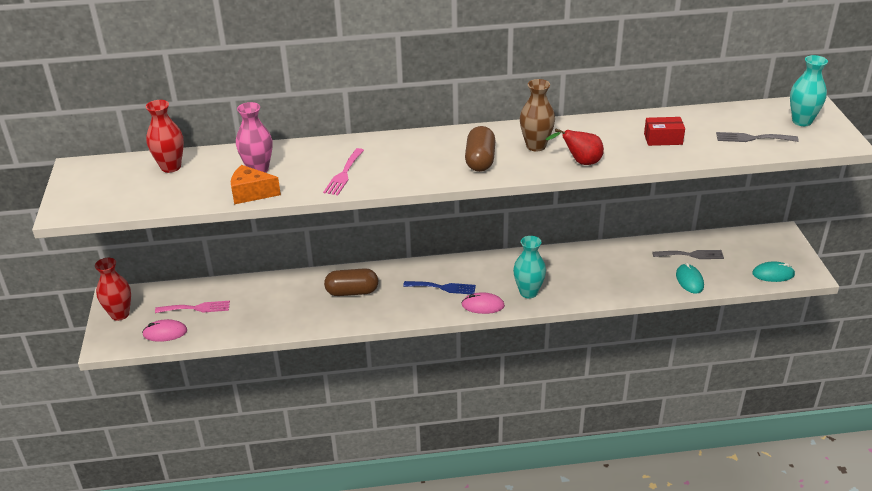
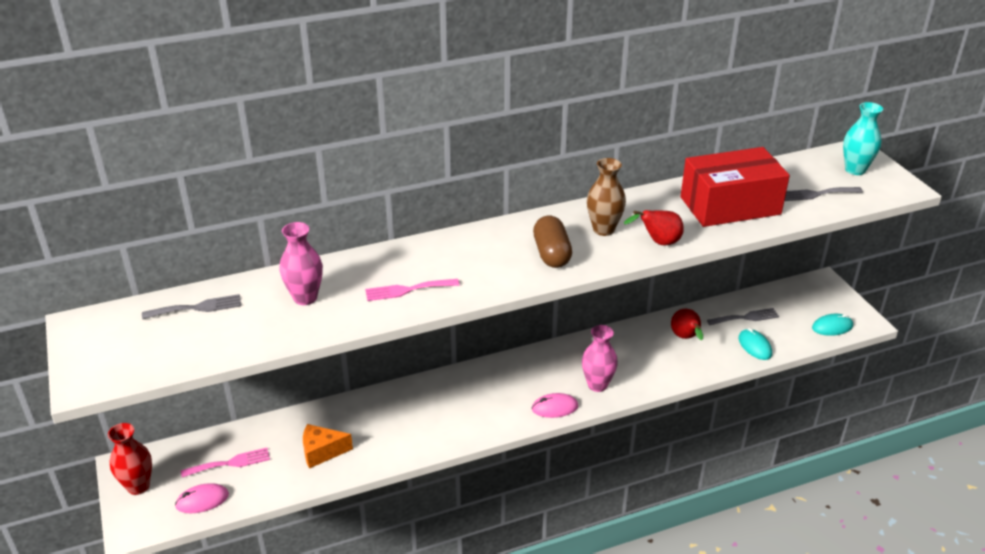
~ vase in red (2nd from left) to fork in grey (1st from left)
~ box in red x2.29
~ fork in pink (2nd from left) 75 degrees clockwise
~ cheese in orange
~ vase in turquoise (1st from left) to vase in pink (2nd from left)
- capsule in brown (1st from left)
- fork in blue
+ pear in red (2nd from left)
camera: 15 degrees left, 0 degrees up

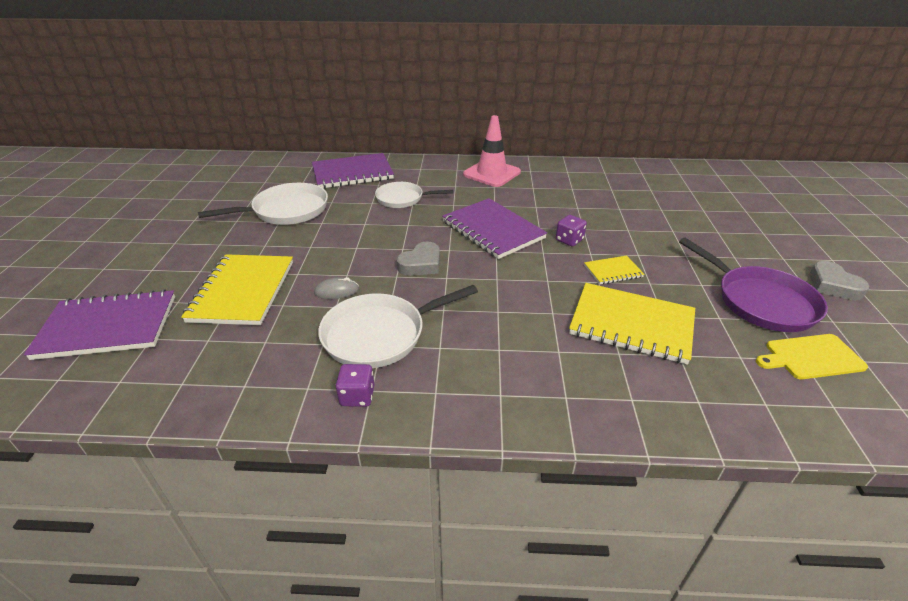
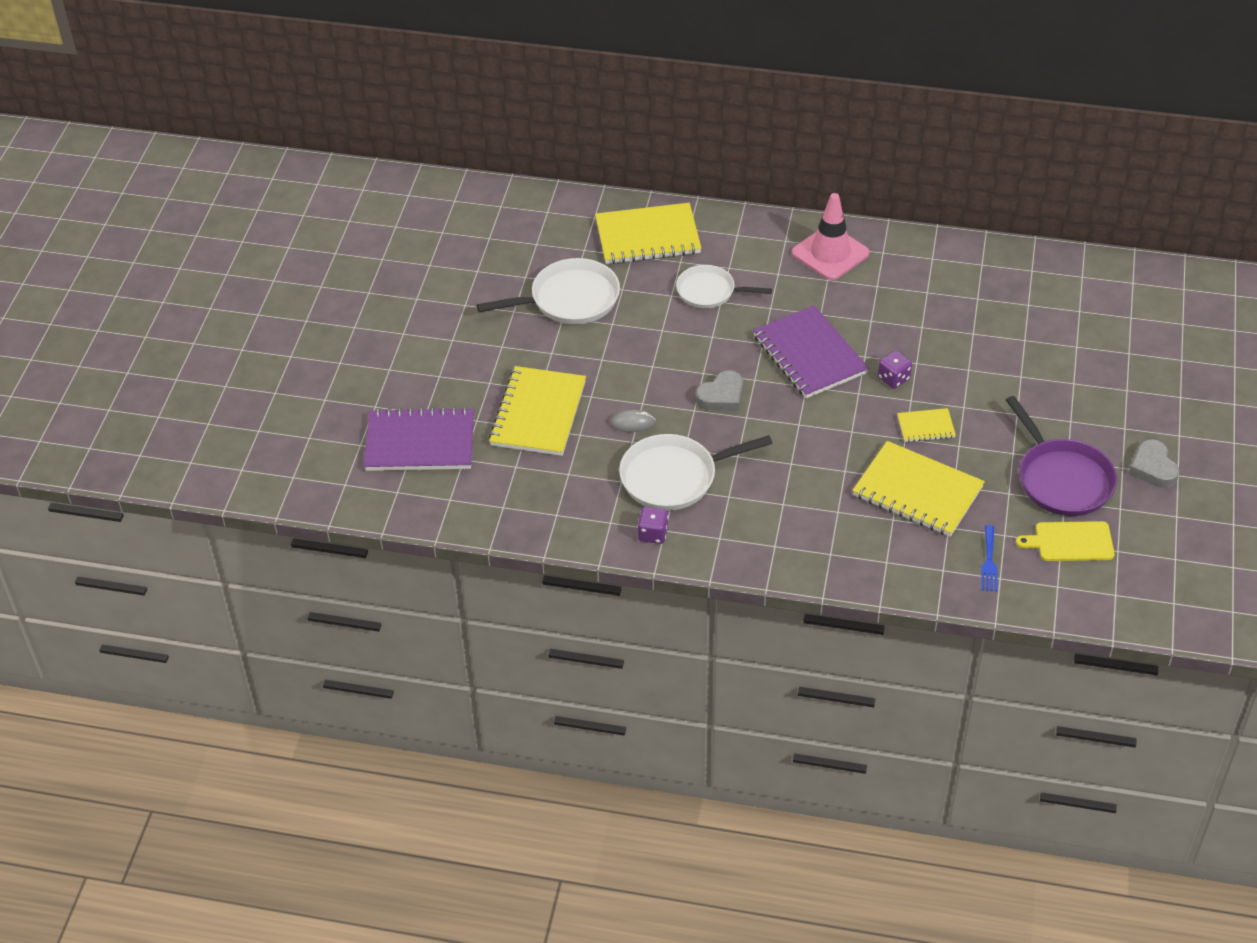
~ notebook in purple (2nd from left) to notebook in yellow (2nd from left)
+ fork in blue
camera: 10 degrees right, 10 degrees up

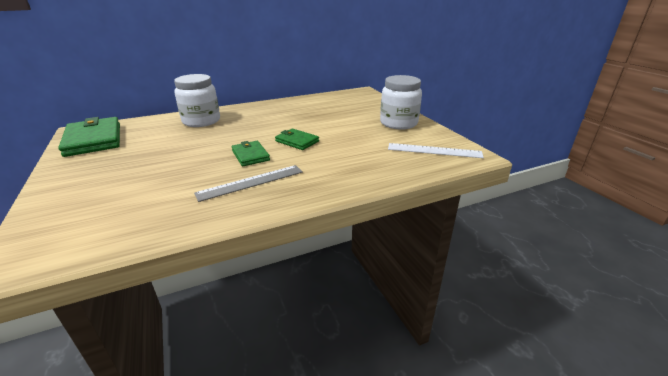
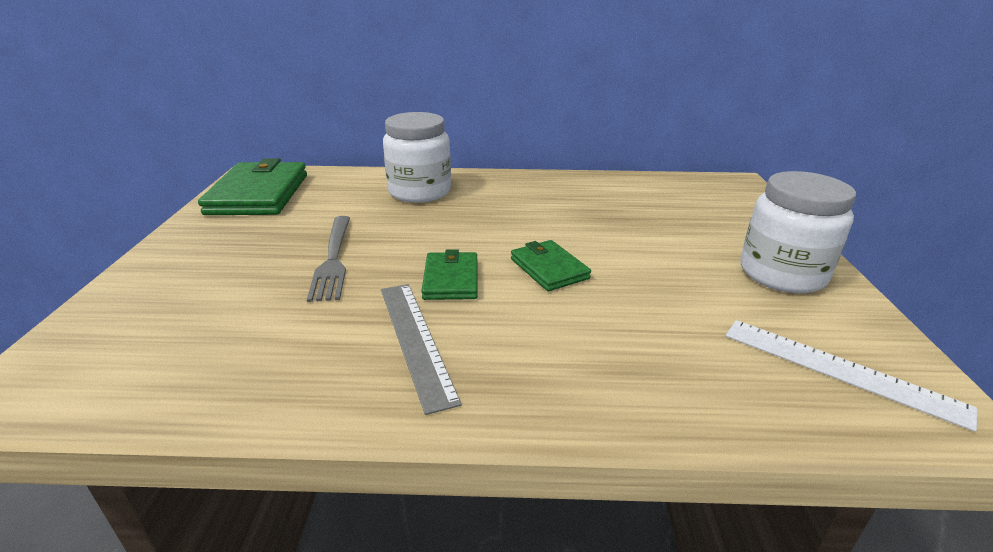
~ ruler in grey 75 degrees clockwise
+ fork in grey
camera: 25 degrees right, 0 degrees up

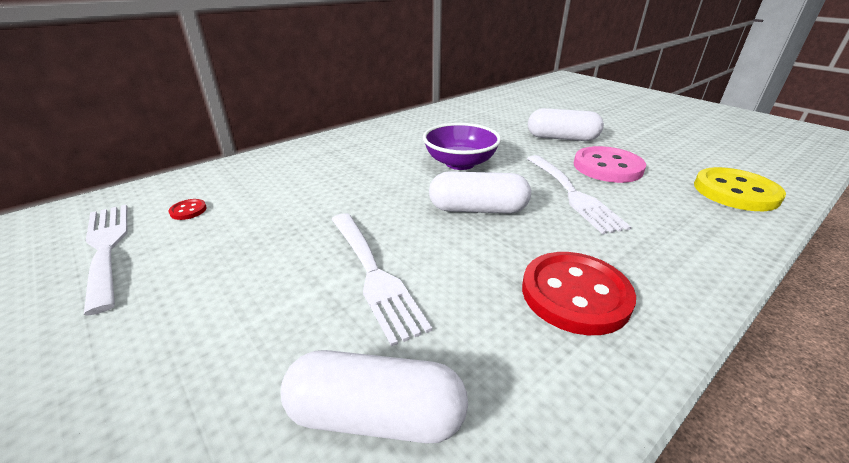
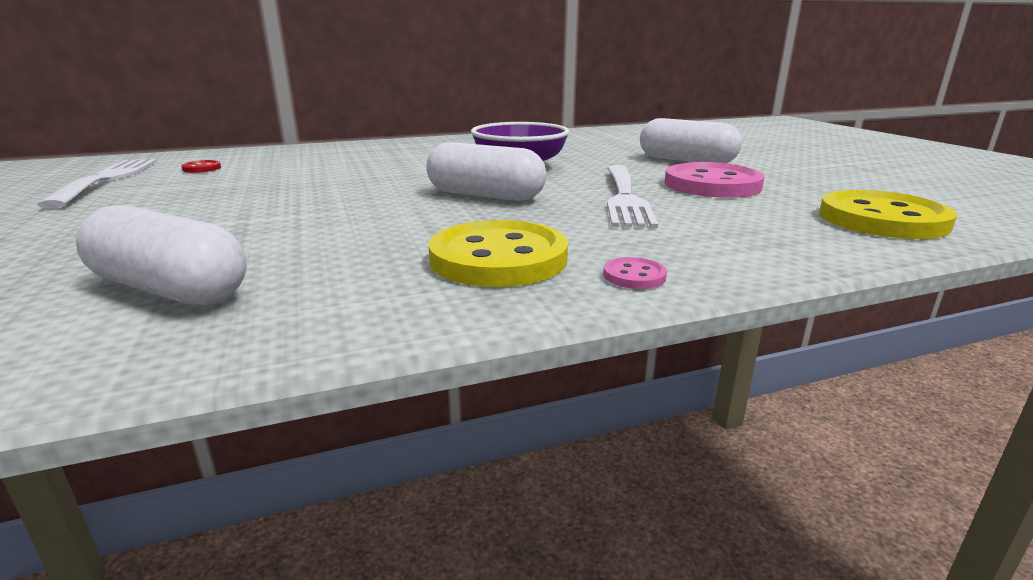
- fork in white (2nd from left)
~ button in red (2nd from left) to button in yellow (1st from left)
+ button in pink (1st from left)
camera: 20 degrees right, 10 degrees down

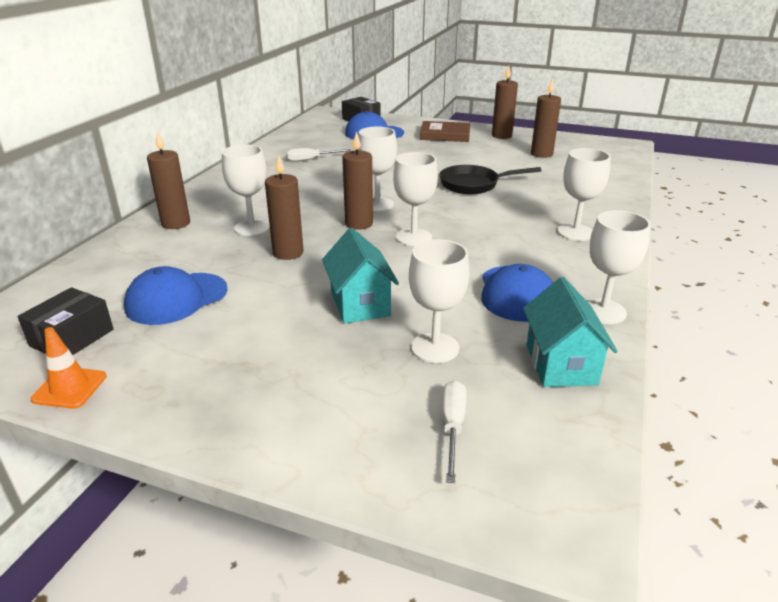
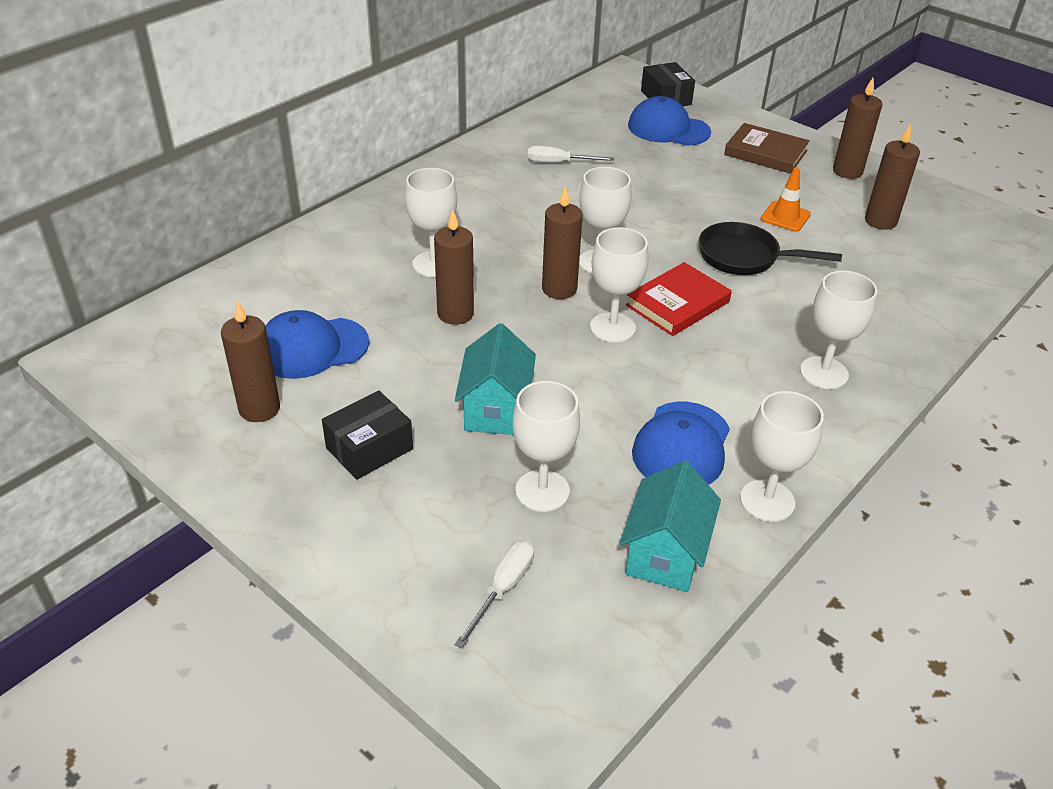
~ candle in brown (1st from left)
~ box in black (1st from left)
~ traffic cone in orange
+ book in red
camera: 20 degrees right, 10 degrees up

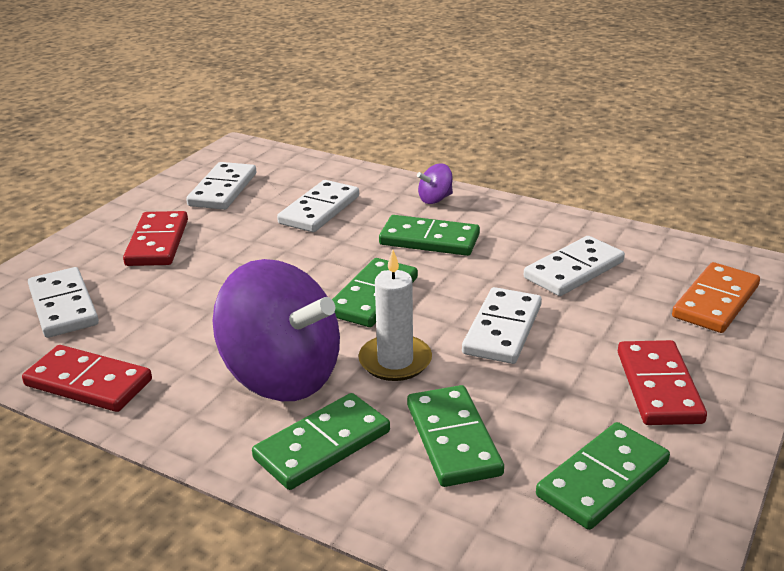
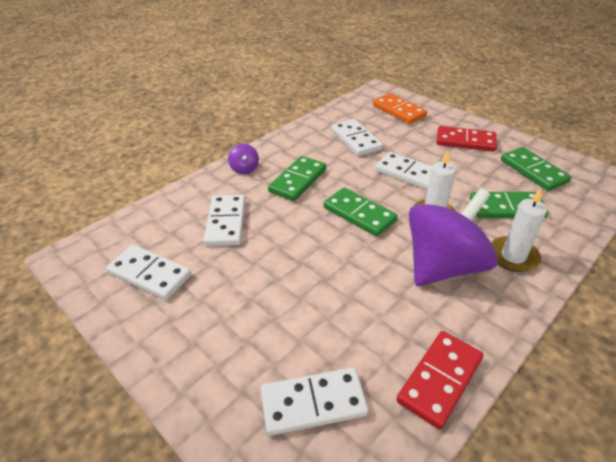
~ domino in white (3rd from left in the first image) 45 degrees clockwise
- domino in red (2nd from left)
~ domino in green (1st from left) to candle in white (2nd from left)
camera: 75 degrees left, 10 degrees up

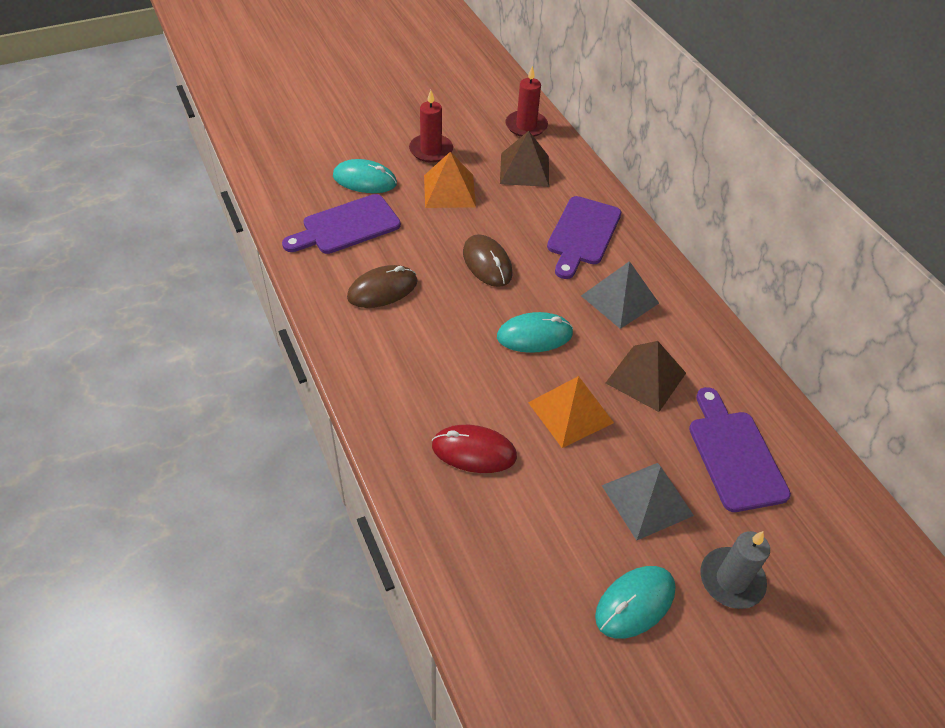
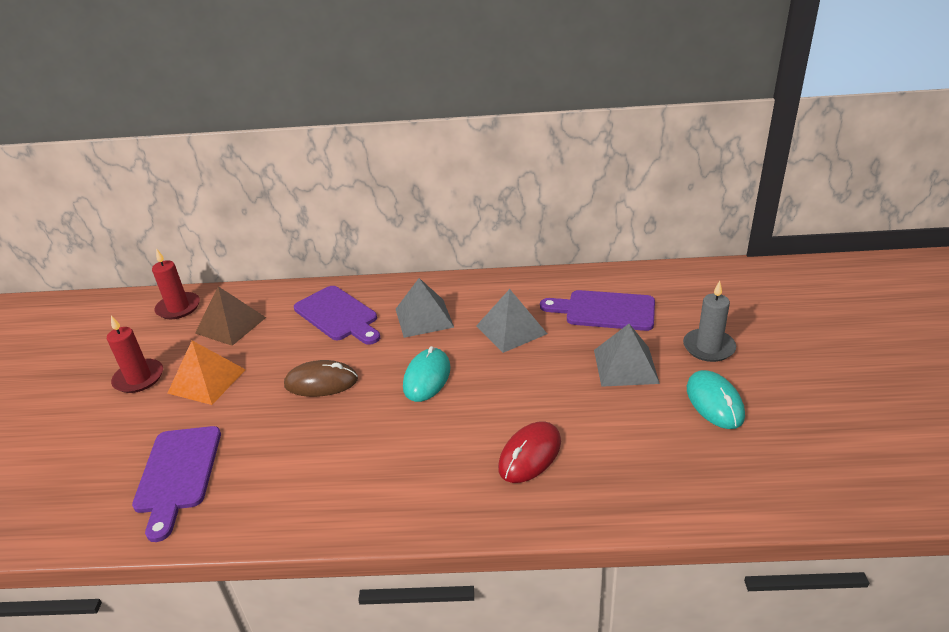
- mouse in turquoise (1st from left)
- mouse in brown (1st from left)
~ pyramid in brown (2nd from left) to pyramid in grey (2nd from left)
- pyramid in orange (2nd from left)
camera: 60 degrees left, 15 degrees down

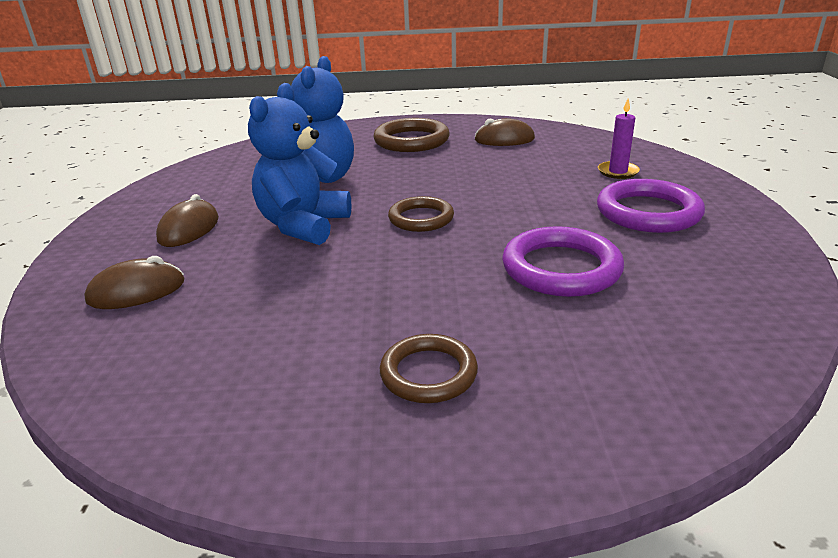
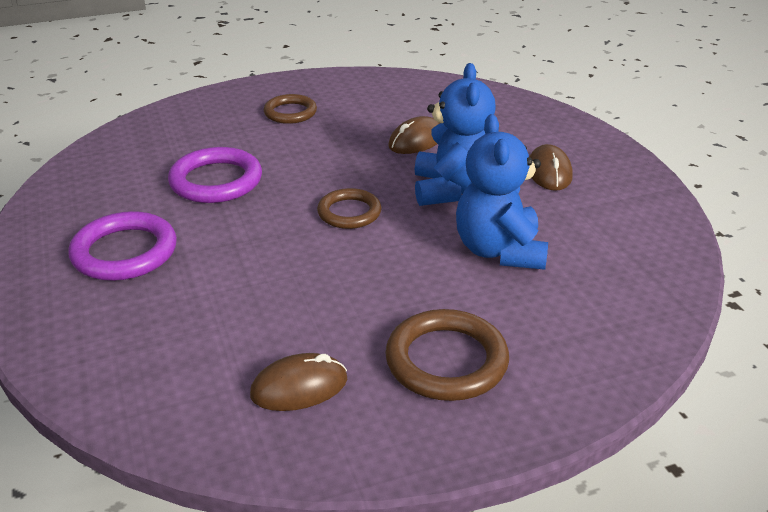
- candle in purple
~ mouse in brown (1st from left in the first image) to mouse in brown (2nd from left)
camera: 160 degrees right, 5 degrees up

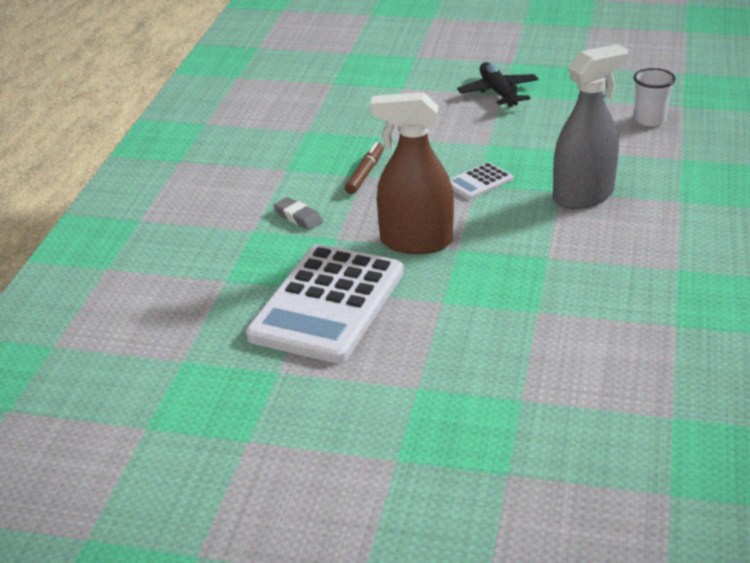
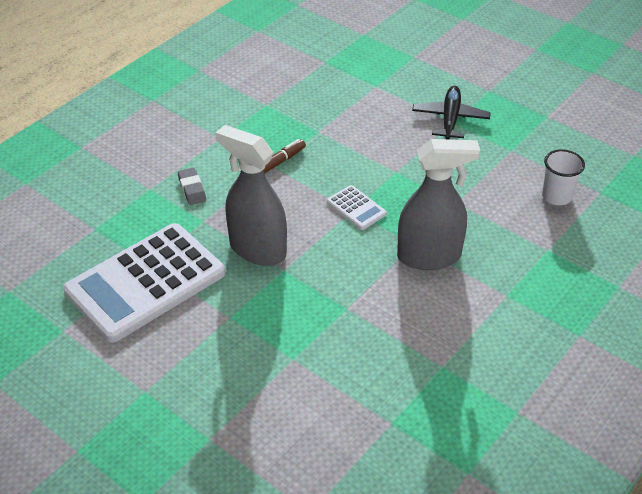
~ spray bottle in brown to spray bottle in grey (1st from left)
~ calculator in white (2nd from left) 120 degrees counterclockwise
camera: 25 degrees right, 10 degrees up

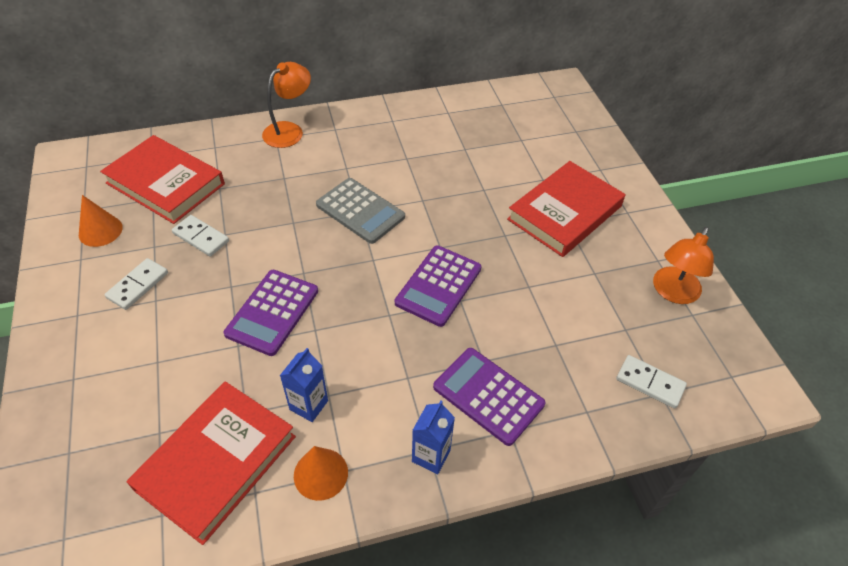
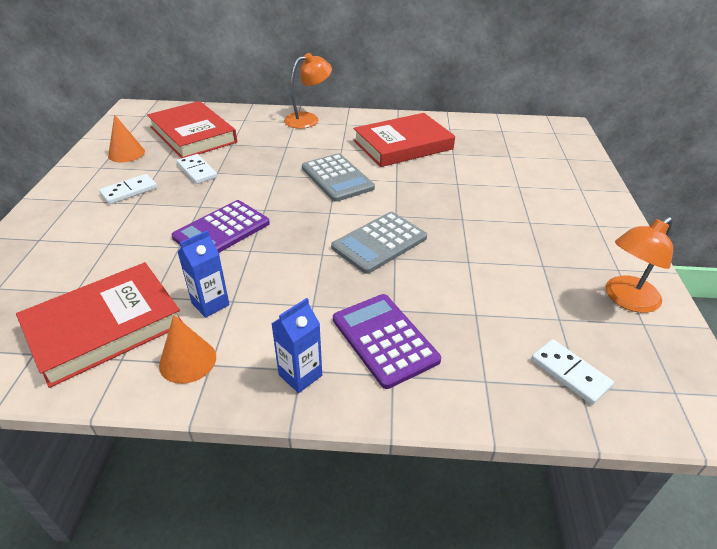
~ book in red (3rd from left)
~ calculator in purple (2nd from left) to calculator in grey (2nd from left)
camera: 20 degrees right, 10 degrees down

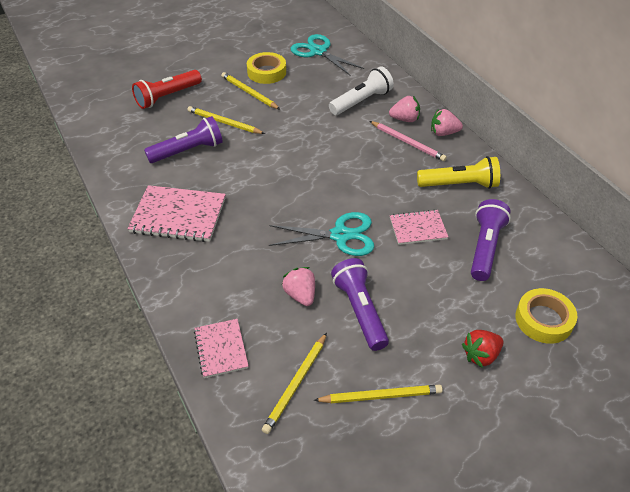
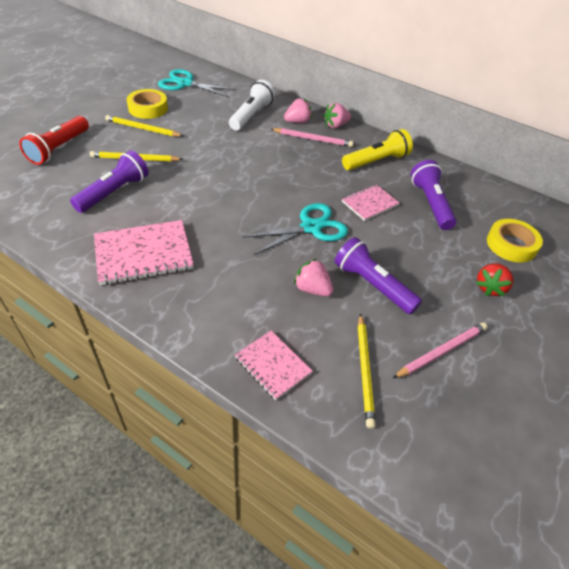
~ pencil in yellow (4th from left) to pencil in pink (2nd from left)
camera: 30 degrees left, 0 degrees up

